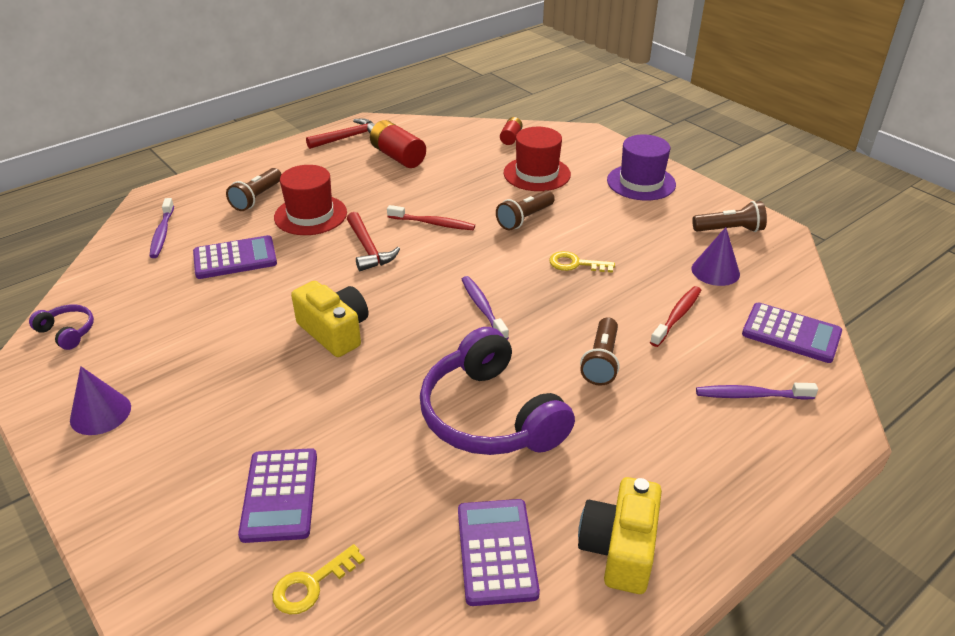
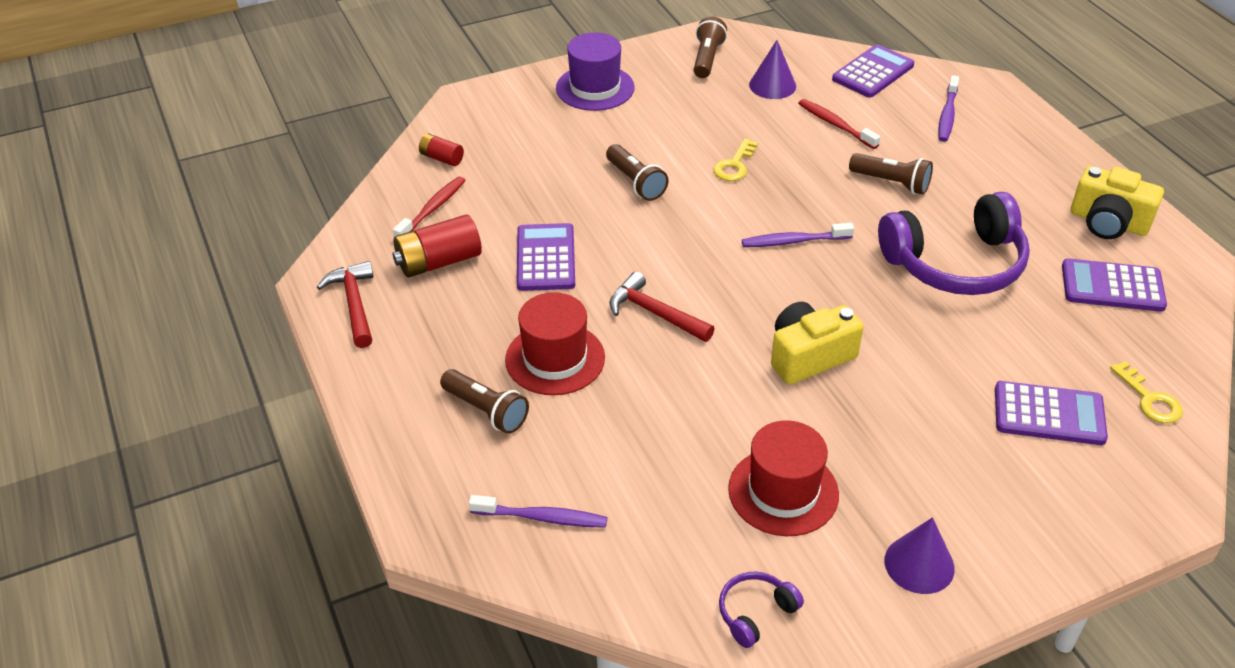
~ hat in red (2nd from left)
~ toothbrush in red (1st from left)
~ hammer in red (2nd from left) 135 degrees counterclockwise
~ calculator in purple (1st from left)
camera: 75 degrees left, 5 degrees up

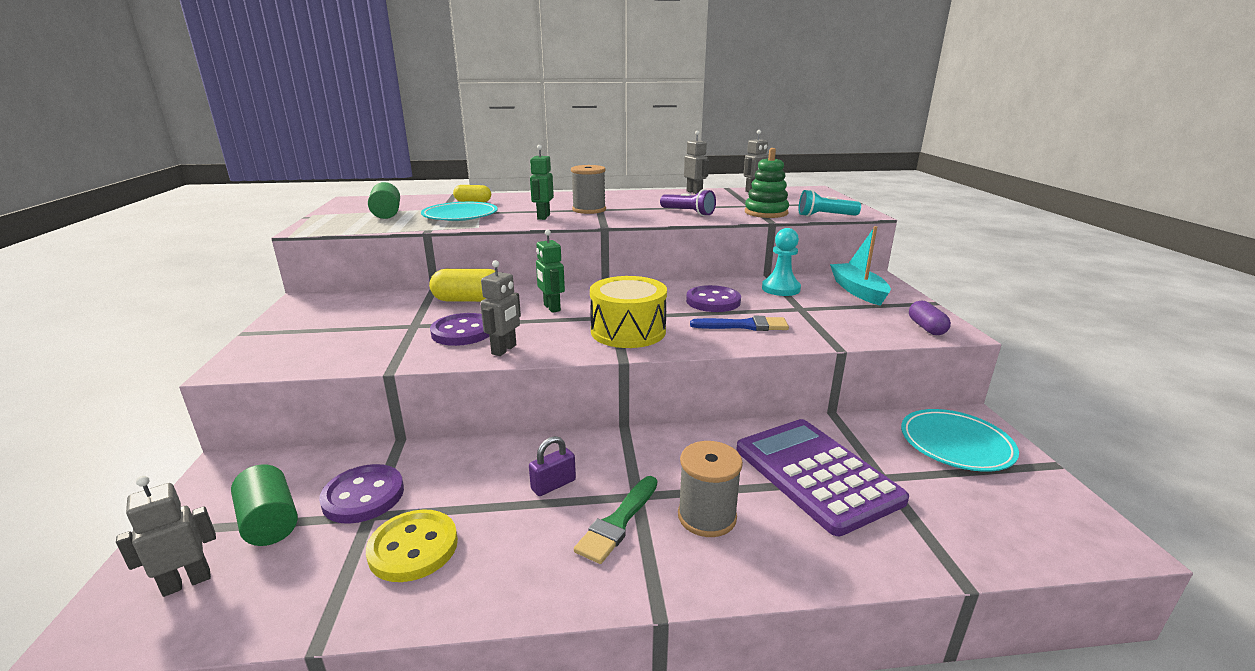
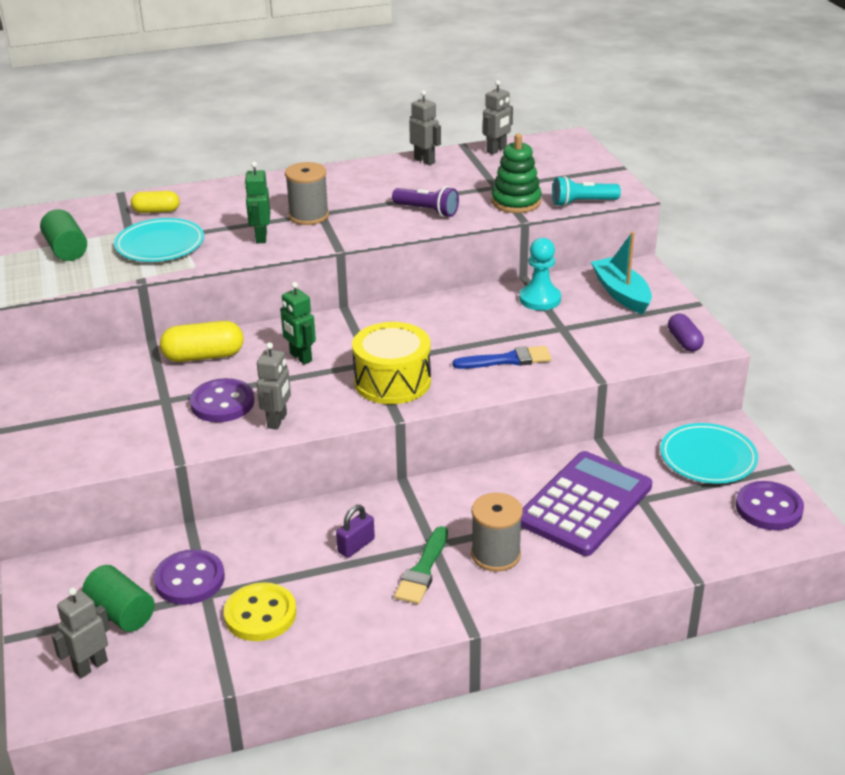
~ button in purple (3rd from left)
~ calculator in purple 75 degrees clockwise
camera: 10 degrees left, 10 degrees up

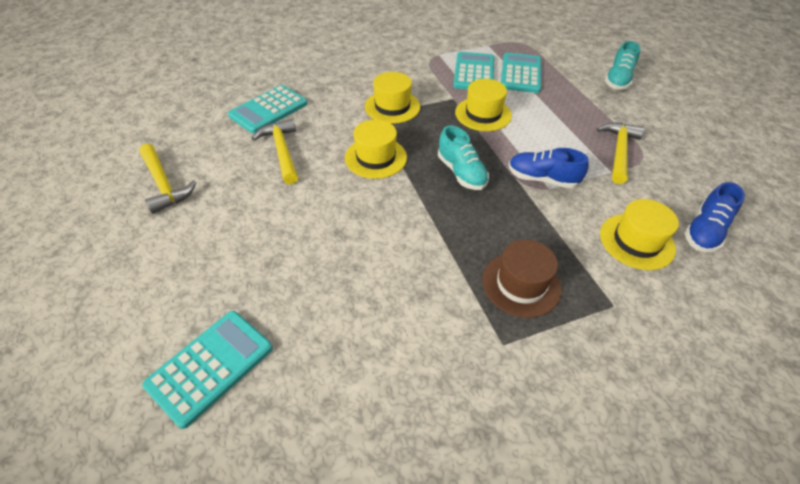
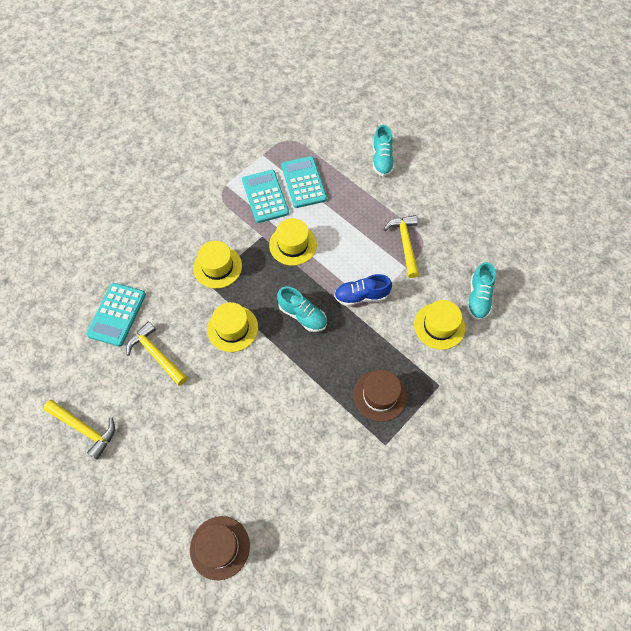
~ shoe in blue (2nd from left) to shoe in turquoise (3rd from left)
~ calculator in turquoise (1st from left) to hat in brown (1st from left)
camera: 25 degrees left, 15 degrees up

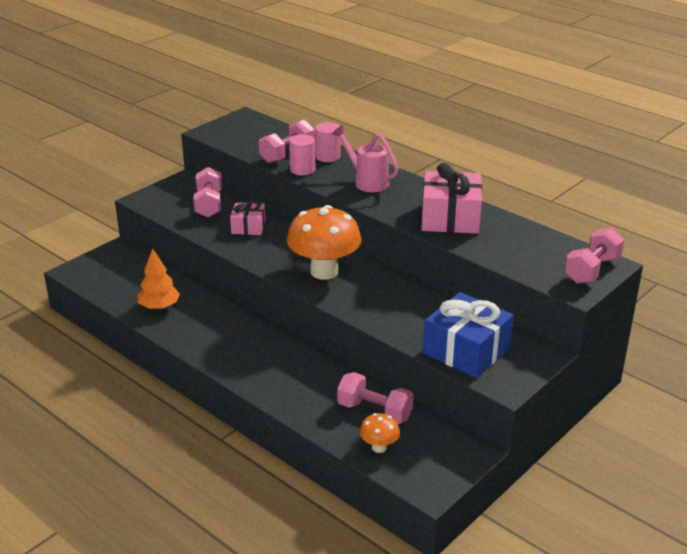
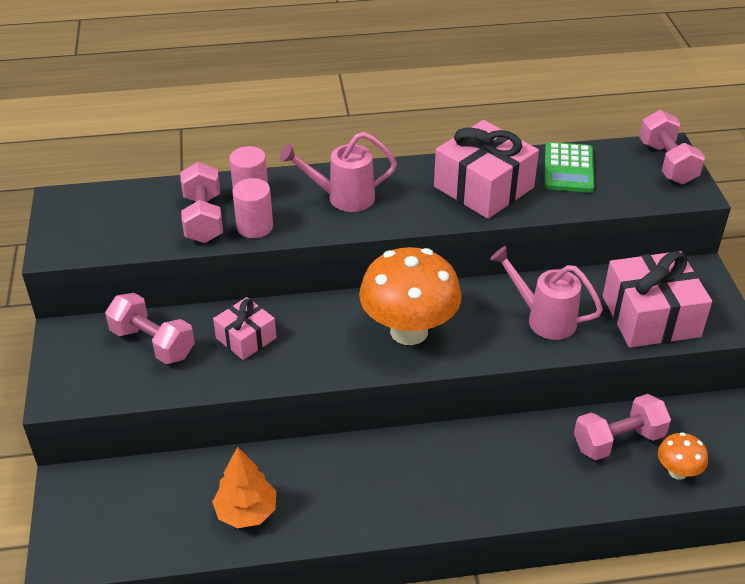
~ gift in blue to gift in pink (3rd from left)
+ calculator in green
+ watering can in pink (2nd from left)
camera: 50 degrees left, 10 degrees up

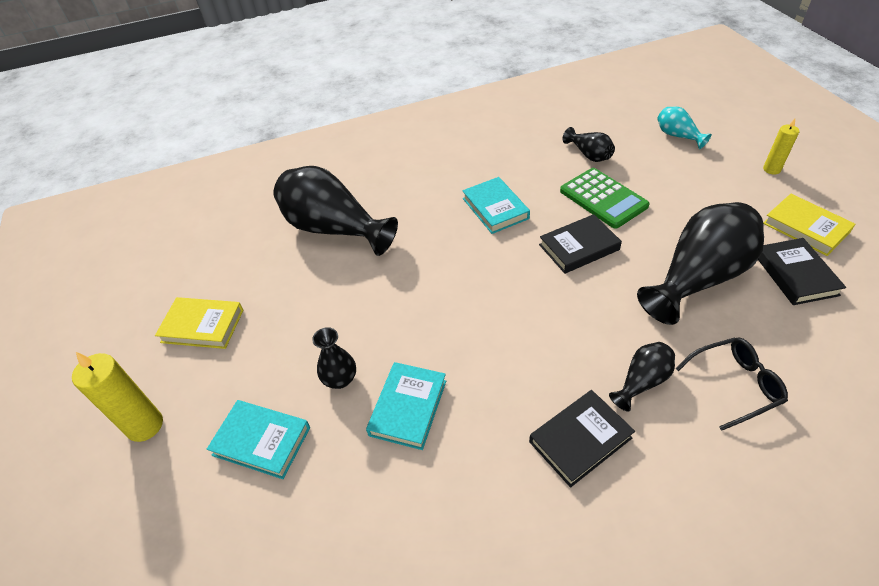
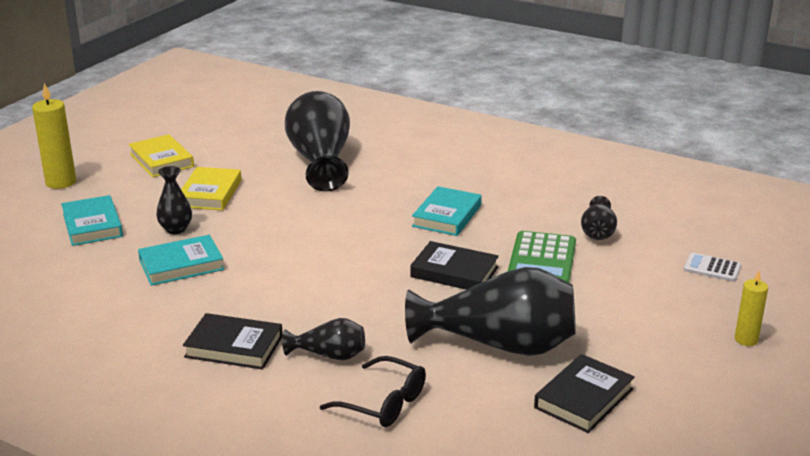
~ vase in turquoise to calculator in white
~ book in yellow (2nd from left)
camera: 45 degrees right, 20 degrees down

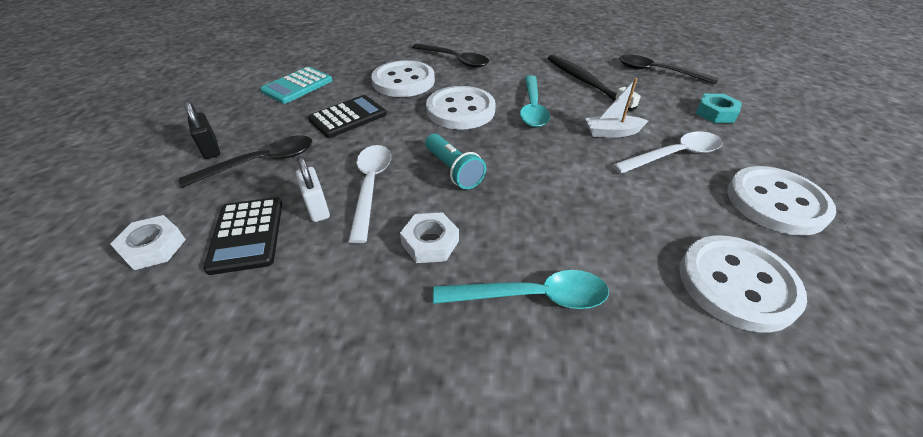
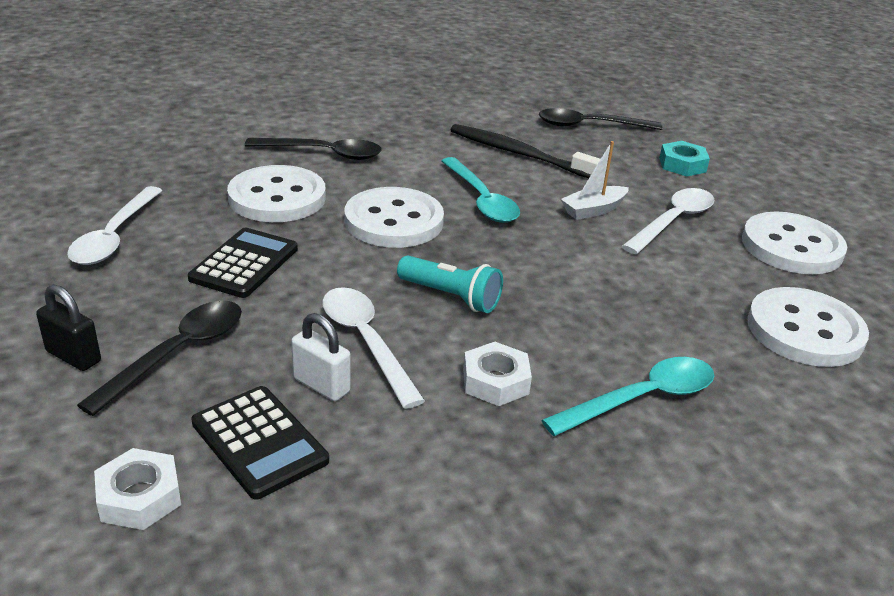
~ calculator in turquoise to spoon in white (1st from left)
camera: 30 degrees left, 10 degrees down

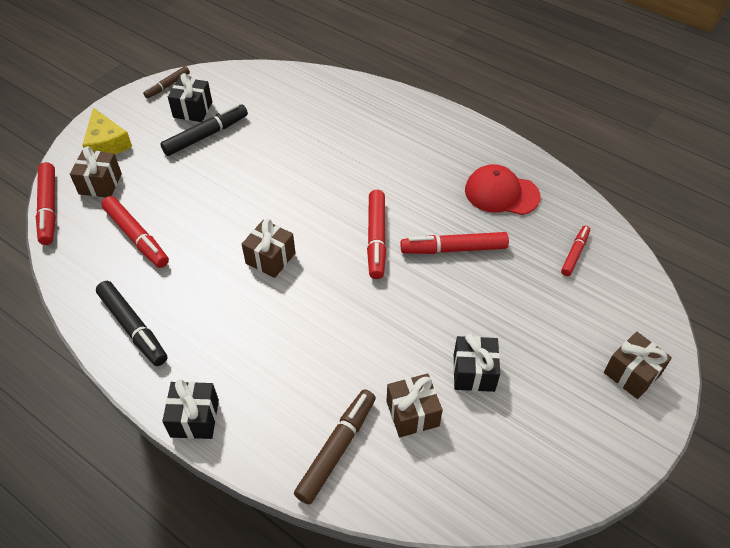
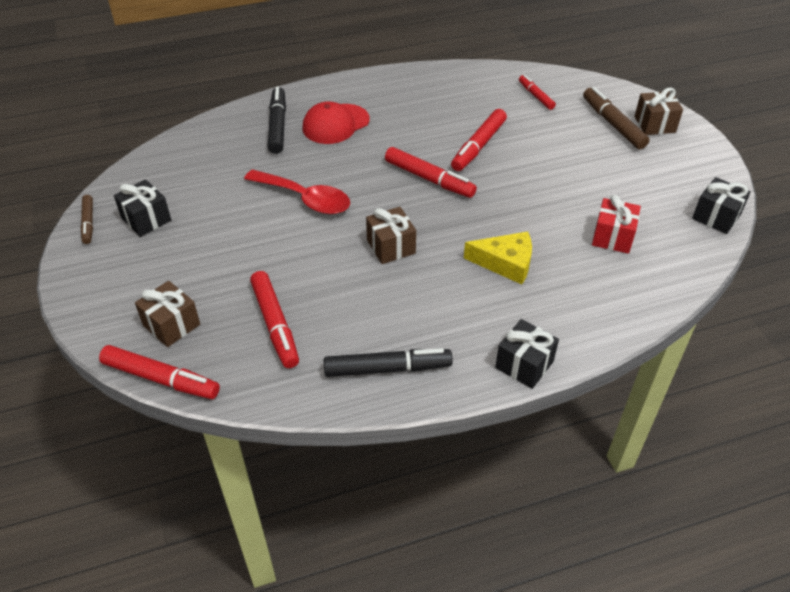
~ marker in black (2nd from left in the first image) to marker in black (1st from left)
~ cheese in yellow
~ cap in red
~ marker in red (2nd from left) 75 degrees clockwise
~ gift in black (3rd from left)
~ gift in brown (3rd from left) to gift in red
~ marker in brown (2nd from left)
+ spoon in red
camera: 55 degrees left, 5 degrees down

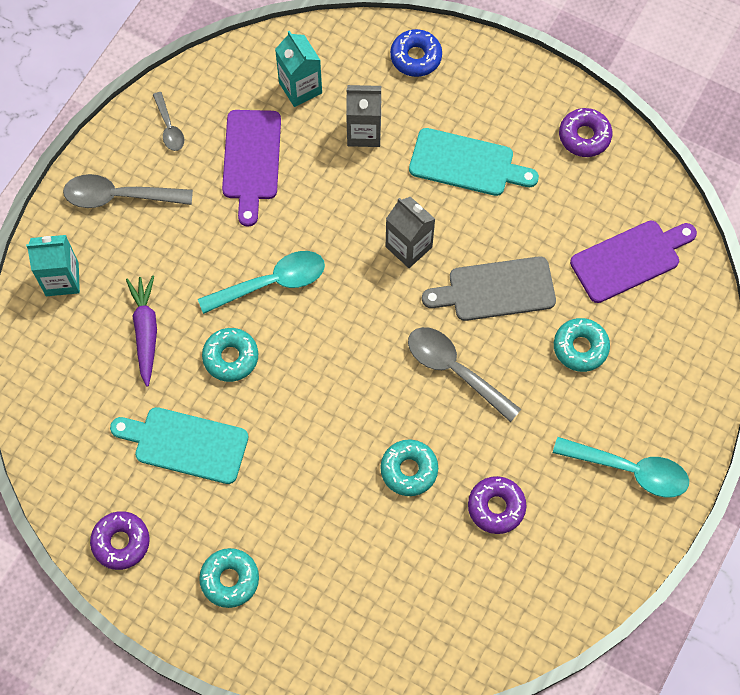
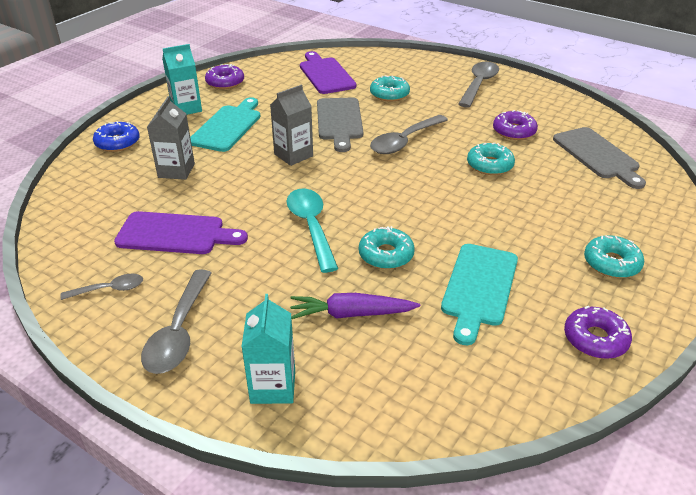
~ carton in turquoise (2nd from left in the first image) to carton in turquoise (1st from left)
~ spoon in turquoise (2nd from left) to spoon in grey (4th from left)
+ cutting board in grey (2nd from left)
camera: 85 degrees left, 30 degrees down

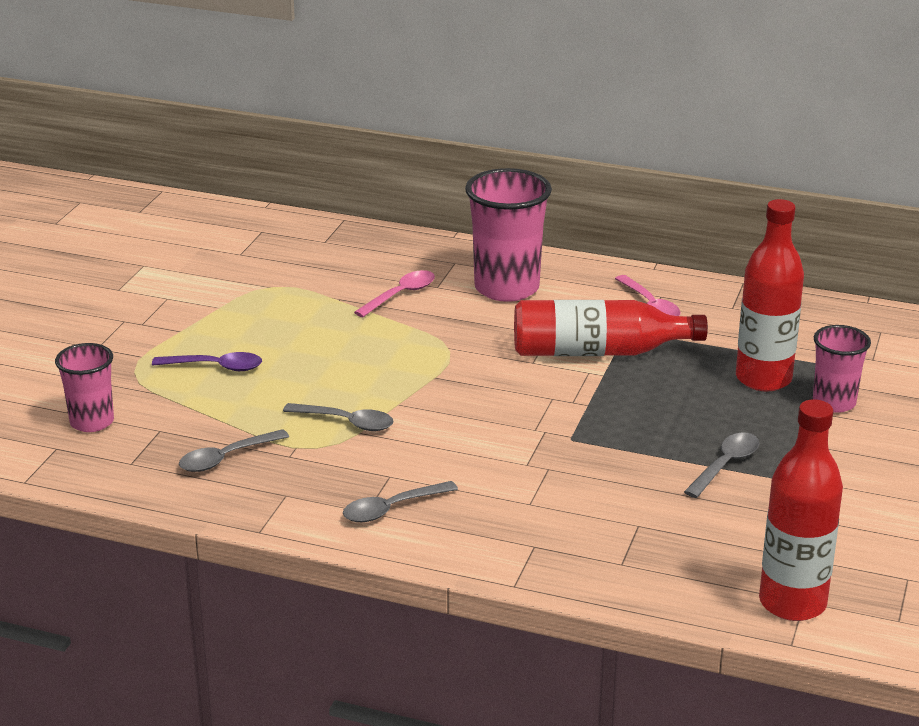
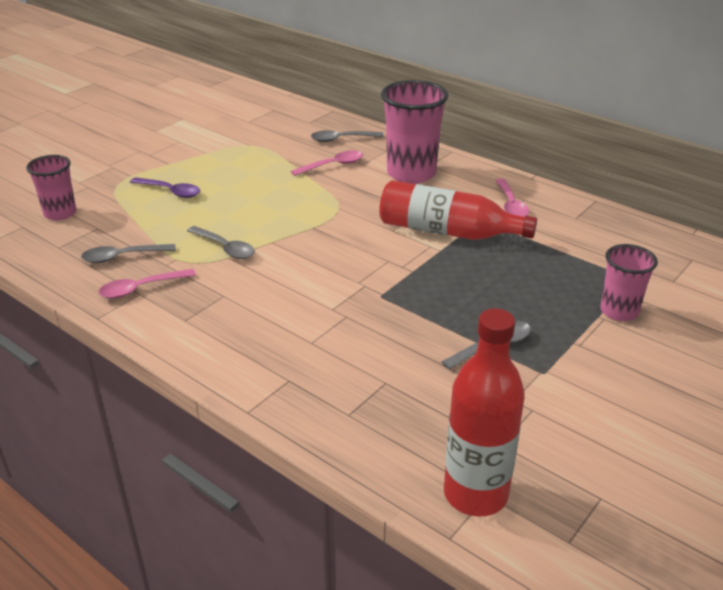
- bottle in red (2nd from left)
~ spoon in grey (3rd from left)
+ spoon in pink (1st from left)
camera: 20 degrees right, 5 degrees up

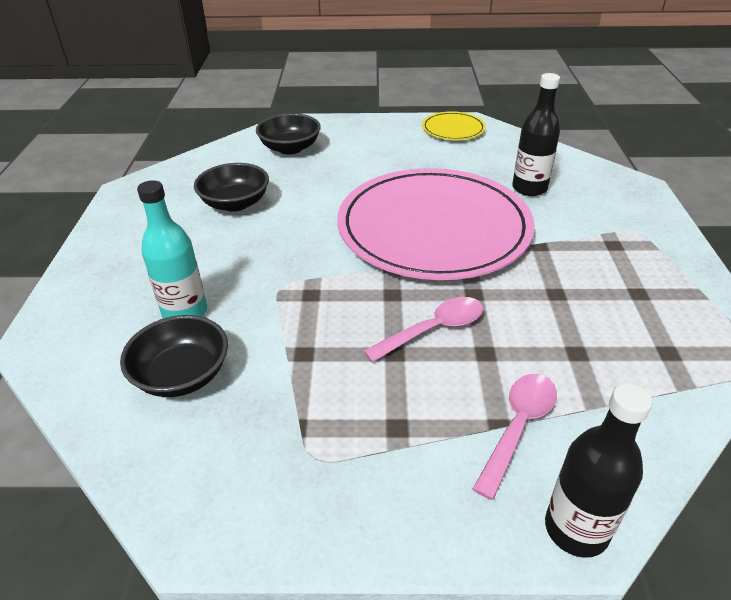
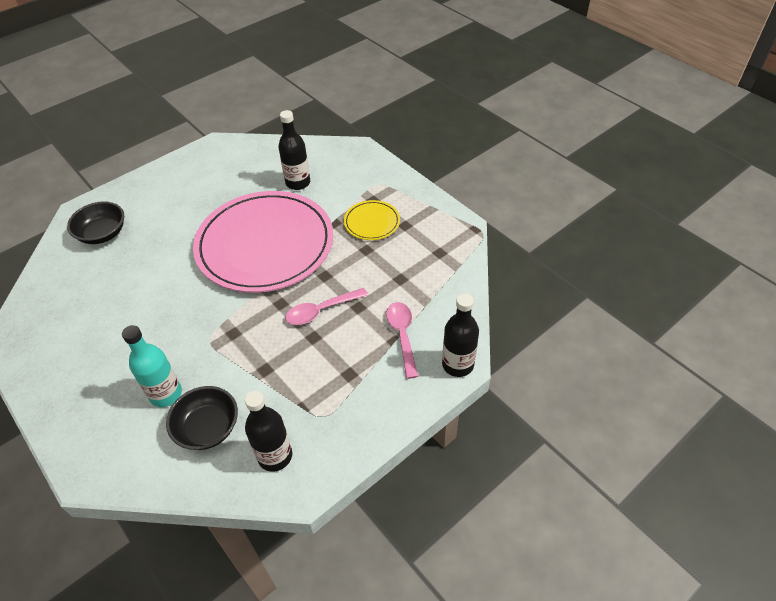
~ plate in yellow
- bowl in black (2nd from left)
~ spoon in pink (1st from left) 135 degrees counterclockwise
+ bottle in black (1st from left)
camera: 40 degrees left, 10 degrees up

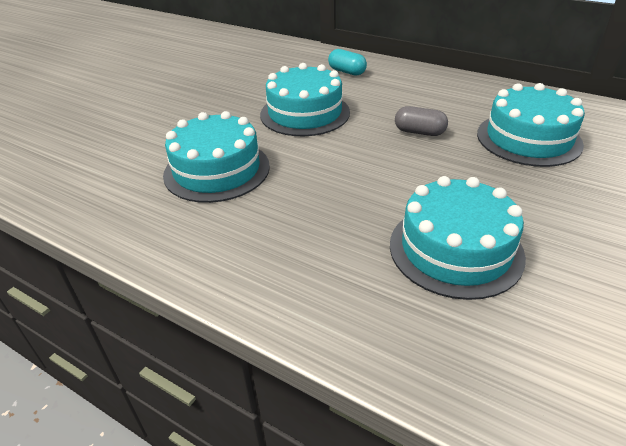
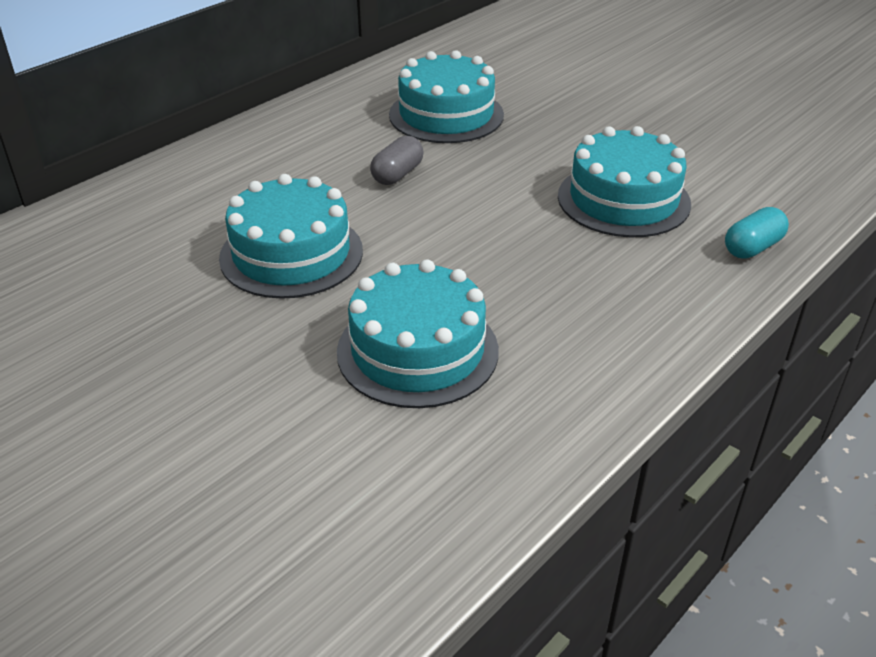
~ capsule in turquoise
camera: 80 degrees left, 0 degrees up

